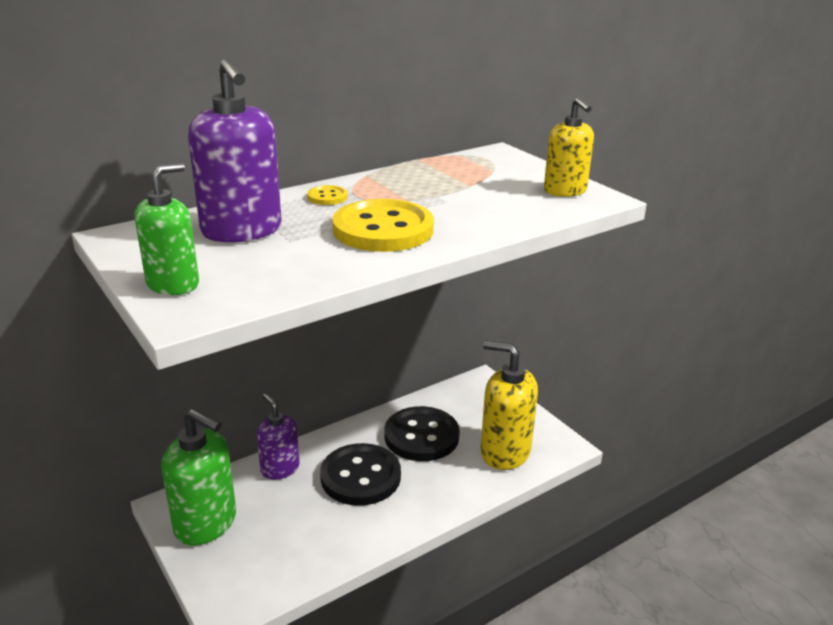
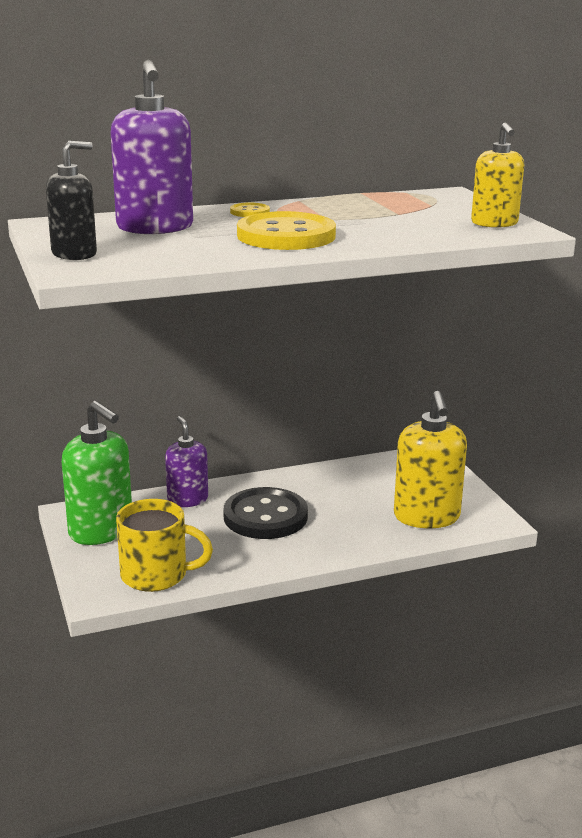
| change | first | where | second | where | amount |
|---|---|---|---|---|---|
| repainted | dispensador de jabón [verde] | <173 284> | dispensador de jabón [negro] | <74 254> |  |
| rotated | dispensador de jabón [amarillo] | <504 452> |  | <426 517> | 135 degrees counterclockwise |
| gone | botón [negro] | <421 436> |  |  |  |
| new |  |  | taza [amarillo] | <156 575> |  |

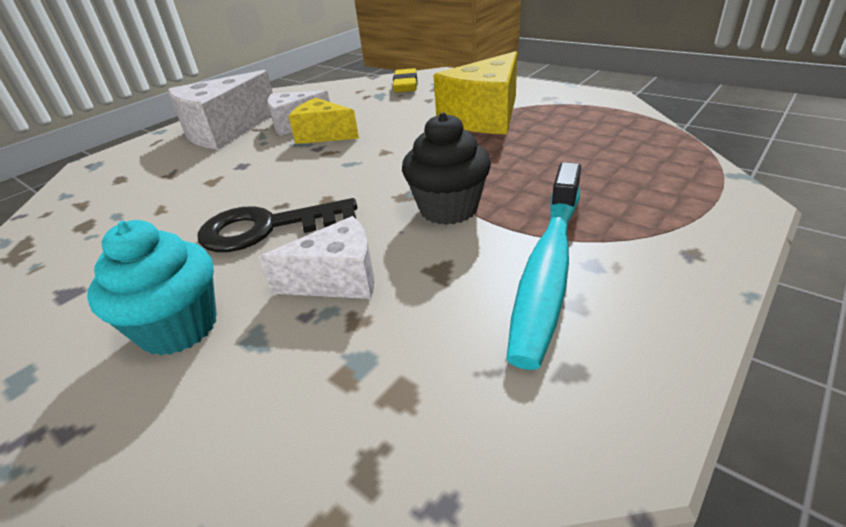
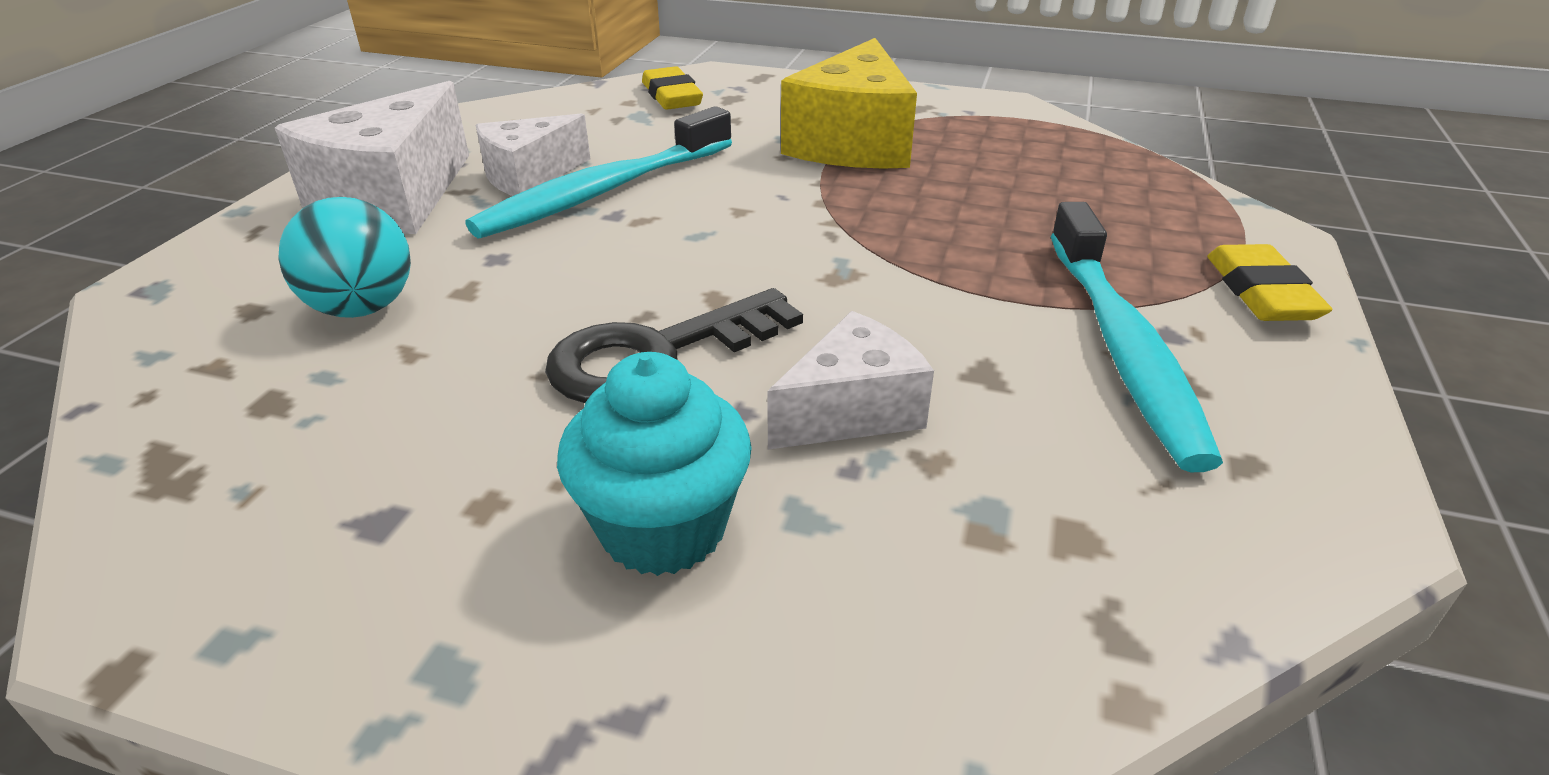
| change | first | where | second | where | amount |
|---|---|---|---|---|---|
| swapped | queso [amarillo] | <323 135> | cepillo de dientes [turquesa] | <604 191> |  |
| gone | magdalena [negro] | <448 209> |  |  |  |
| new |  |  | pelota [turquesa] | <362 308> |  |
| new |  |  | goma de borrar [amarillo] | <1261 292> |  |

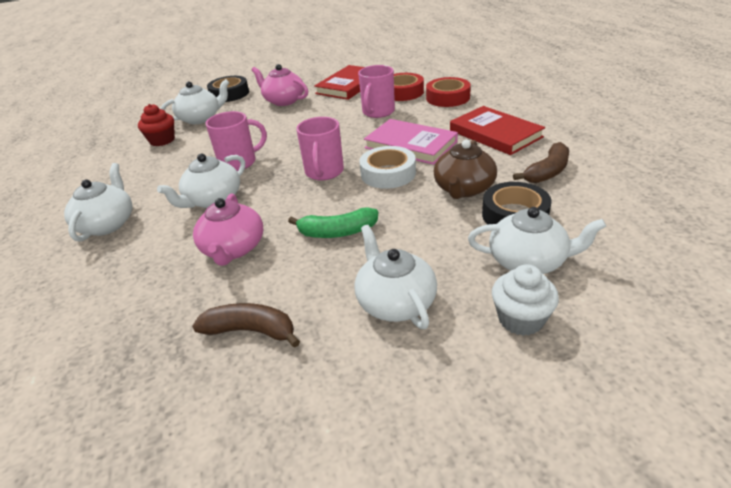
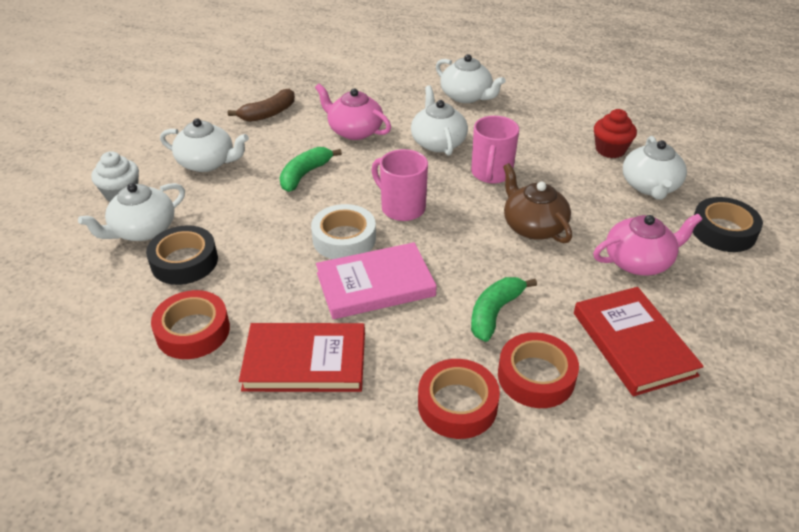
| change | first | where | second | where | amount |
|---|---|---|---|---|---|
| swapped | taza [rosa] | <378 112> | plátano [verde] | <494 313> |  |
| shifted | tetera [marrón] | <463 189> |  | <533 226> |  |
| swapped | plátano [marrón] | <547 172> | cinta adhesiva [rojo] | <193 331> |  |

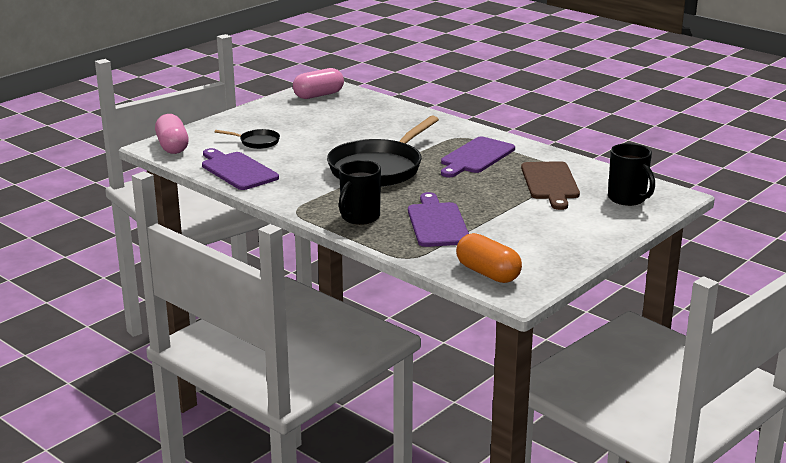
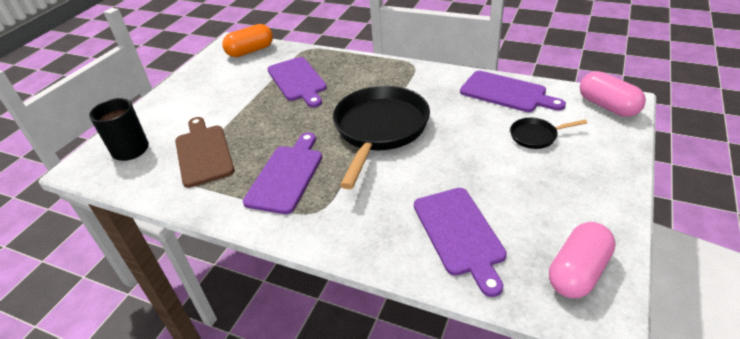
| change | first | where | second | where | amount |
|---|---|---|---|---|---|
| gone | taza [negro] | <359 217> |  |  |  |
| rotated | cápsula [naranja] | <488 273> |  | <250 51> | 60 degrees counterclockwise |
| new |  |  | tabla de cortar [morado] | <460 234> |  |

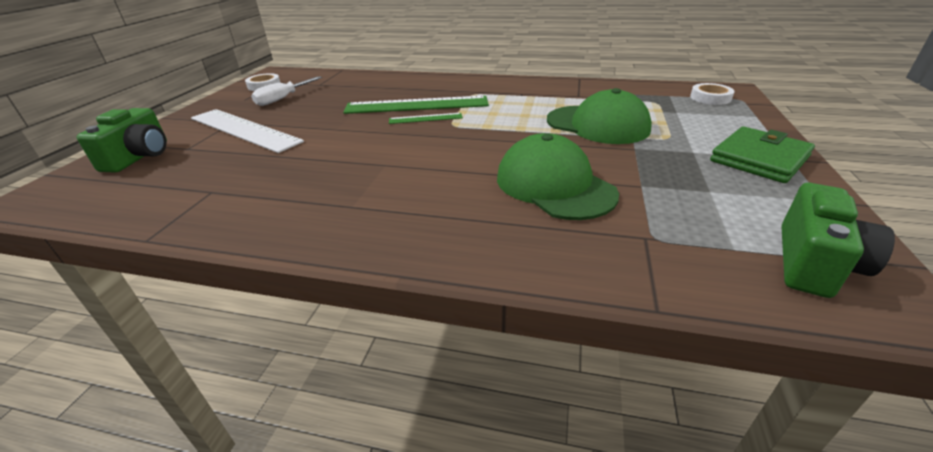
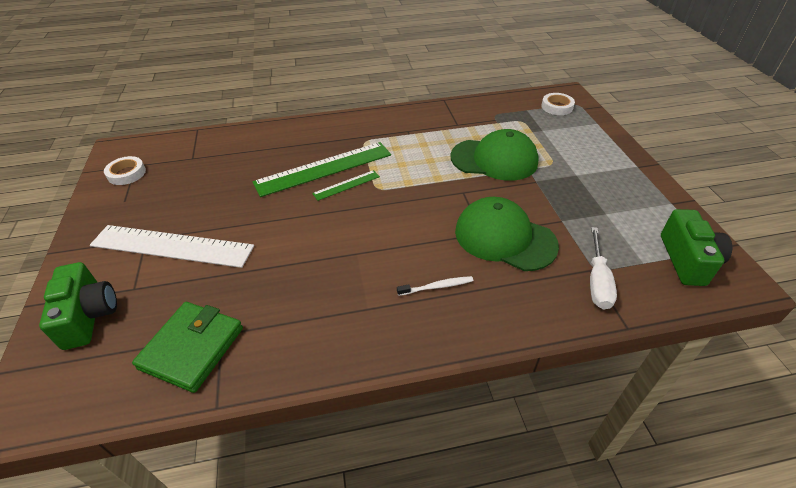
| change | first | where | second | where | amount |
|---|---|---|---|---|---|
| shifted | destornillador [blanco] | <283 99> |  | <597 281> |  |
| shifted | cartera [verde] | <759 159> |  | <192 348> |  |
| new |  |  | cepillo de dientes [blanco] | <437 287> |  |

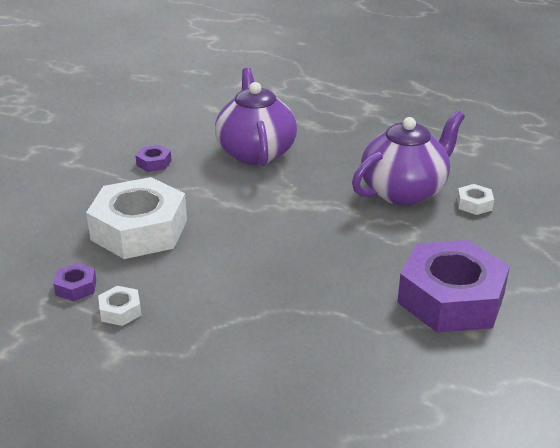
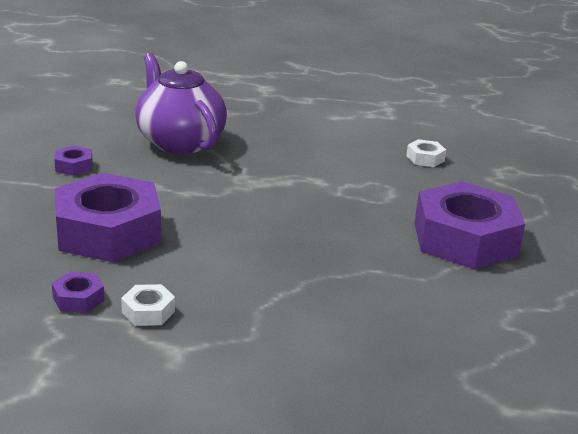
| change | first | where | second | where | amount |
|---|---|---|---|---|---|
| gone | tetera [morado] | <404 191> |  |  |  |
| repainted | tuerca [blanco] | <139 230> | tuerca [morado] | <108 232> |  |

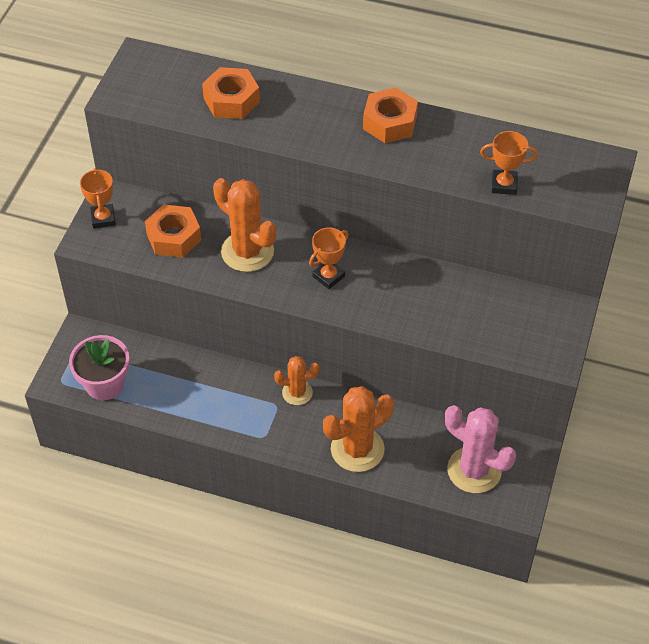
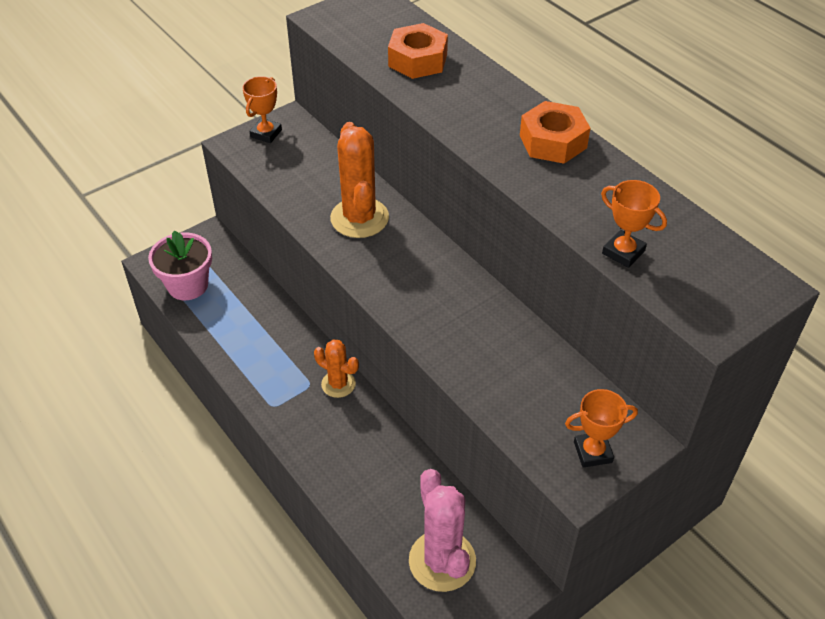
| change | first | where | second | where | amount |
|---|---|---|---|---|---|
| gone | tuerca [naranja] | <174 237> |  |  |  |
| shifted | trofeo [naranja] | <328 276> |  | <592 452> |  |
| gone | cactus [naranja] | <357 449> |  |  |  |

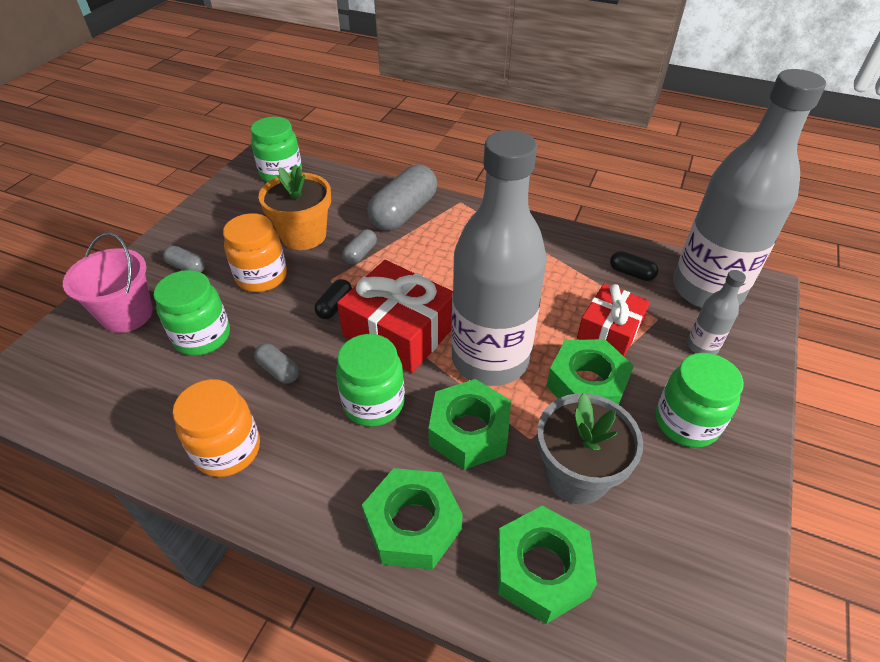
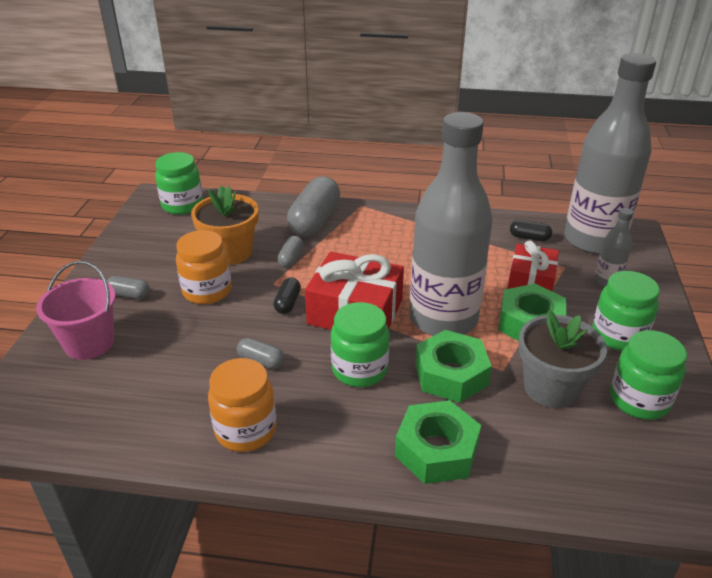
| change | first | where | second | where | amount |
|---|---|---|---|---|---|
| shifted | tarro [verde] | <202 337> |  | <639 400> |  |
| gone | tuerca [verde] | <541 569> |  |  |  |

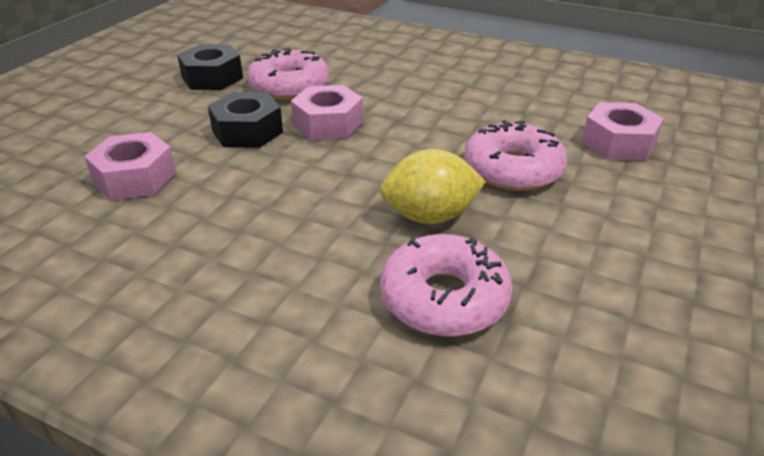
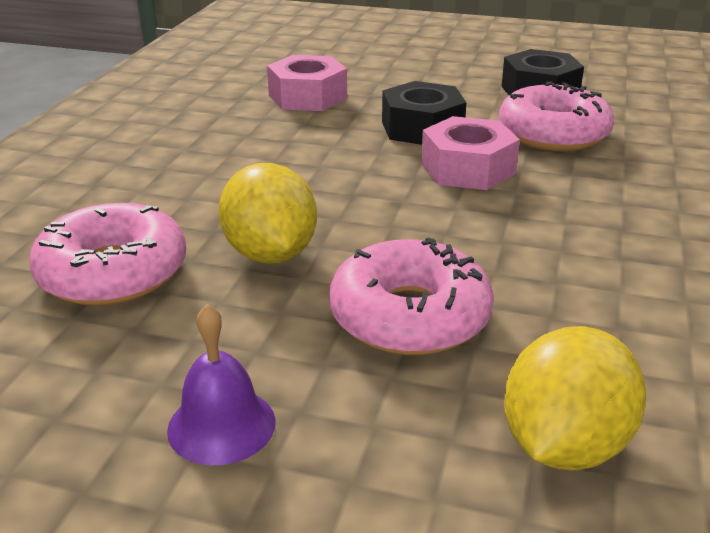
| change | first | where | second | where | amount |
|---|---|---|---|---|---|
| swapped | tuerca [rosa] | <618 143> | limón [amarillo] | <564 445> |  |
| new |  |  | campana [morado] | <221 425> |  |

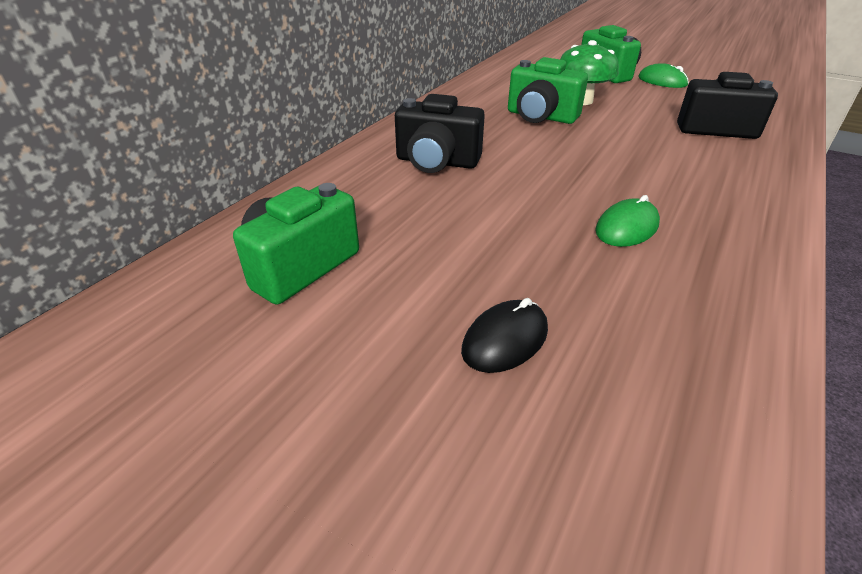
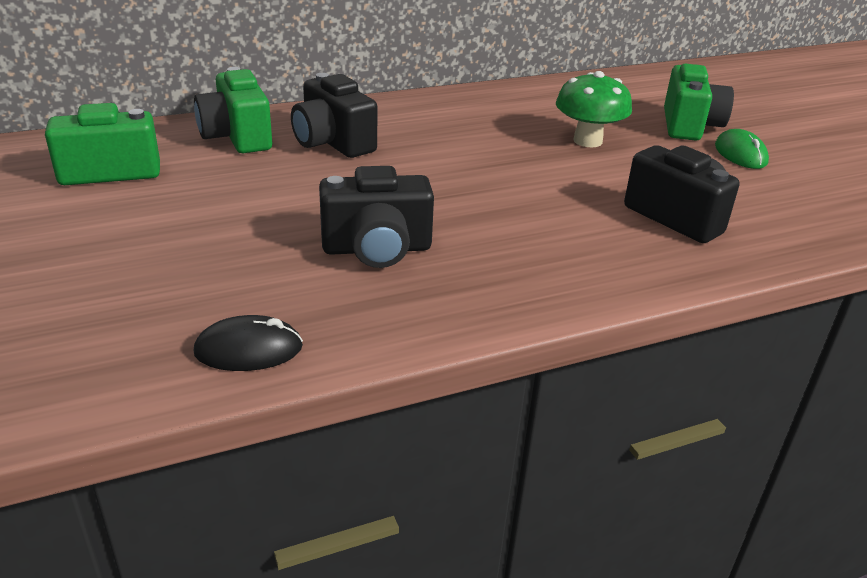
| change | first | where | second | where | amount |
|---|---|---|---|---|---|
| shifted | cámara [verde] | <540 117> |  | <237 137> |  |
| swapped | ratón [verde] | <626 227> | cámara [negro] | <377 249> |  |
| shifted | ratón [negro] | <505 340> |  | <249 349> |  |

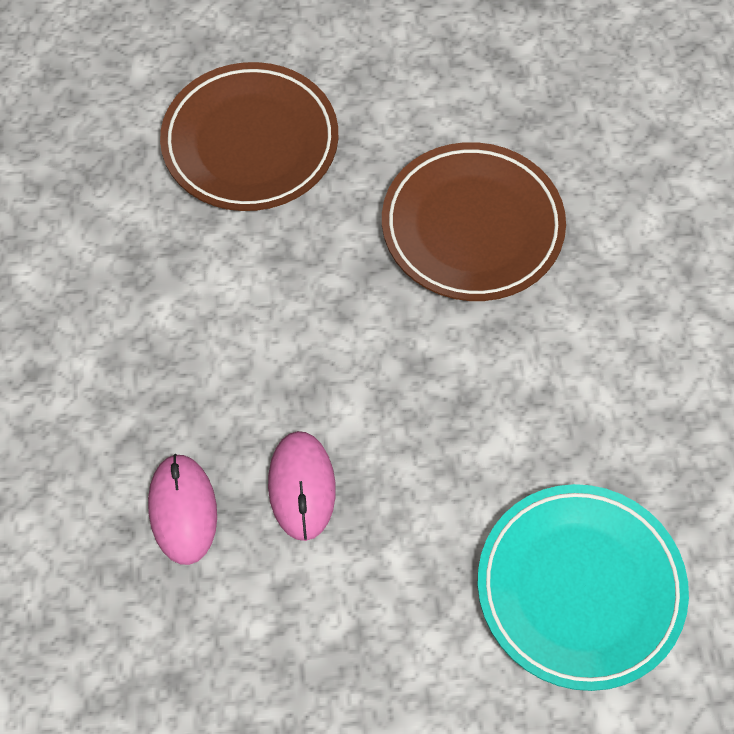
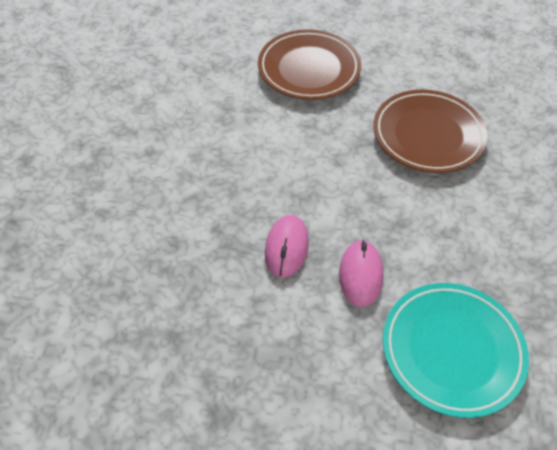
| change | first | where | second | where | amount |
|---|---|---|---|---|---|
| shifted | ratón [rosa] | <183 510> |  | <360 274> |  |

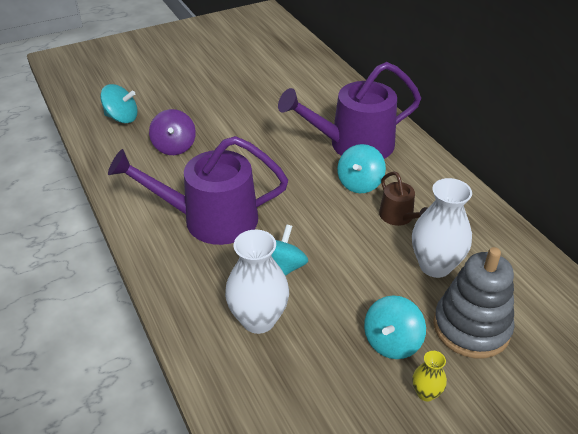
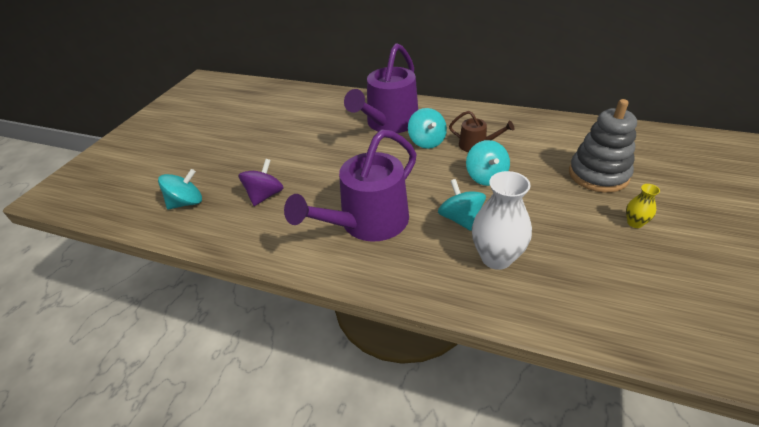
| change | first | where | second | where | amount |
|---|---|---|---|---|---|
| rotated | peonza [morado] | <174 147> |  | <265 195> | 105 degrees counterclockwise |
| gone | florero [blanco] | <435 266> |  |  |  |
| shifted | peonza [turquesa] | <392 342> |  | <486 177> |  |

